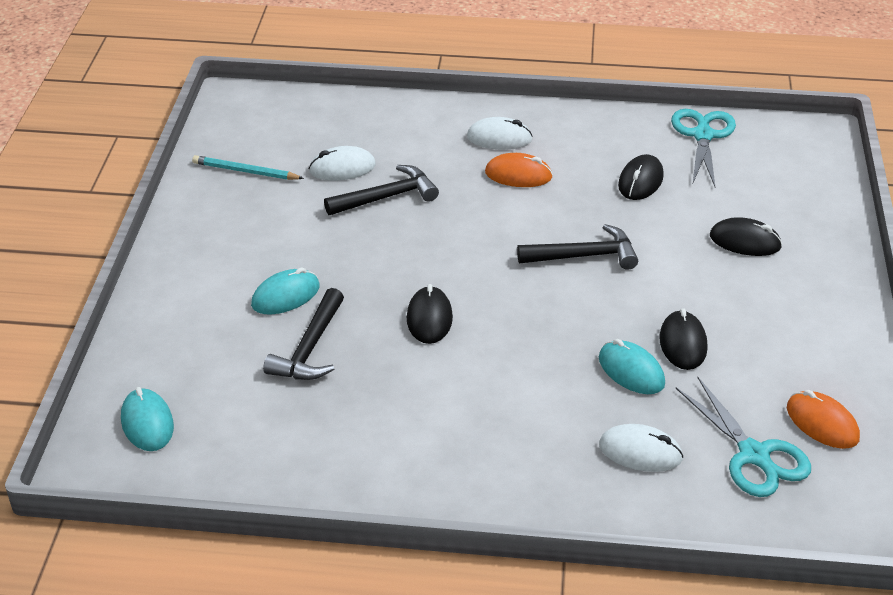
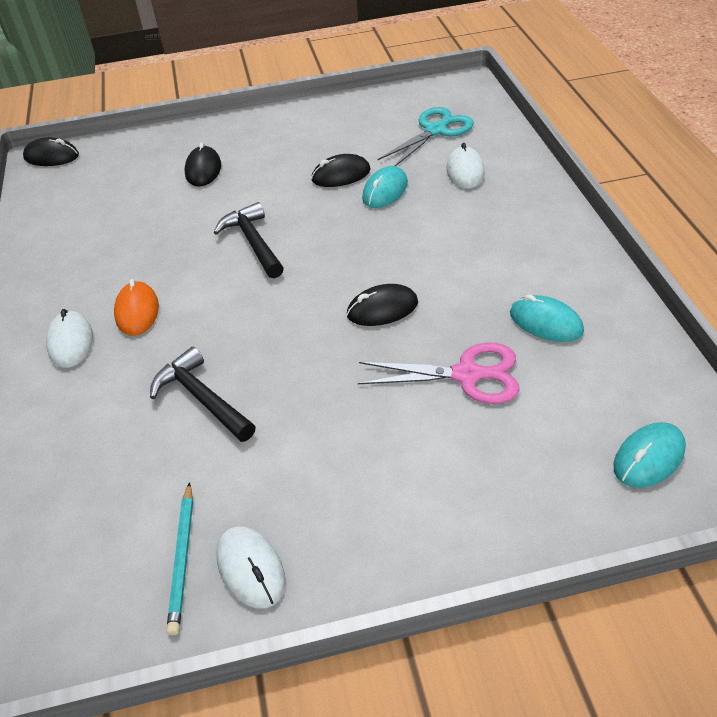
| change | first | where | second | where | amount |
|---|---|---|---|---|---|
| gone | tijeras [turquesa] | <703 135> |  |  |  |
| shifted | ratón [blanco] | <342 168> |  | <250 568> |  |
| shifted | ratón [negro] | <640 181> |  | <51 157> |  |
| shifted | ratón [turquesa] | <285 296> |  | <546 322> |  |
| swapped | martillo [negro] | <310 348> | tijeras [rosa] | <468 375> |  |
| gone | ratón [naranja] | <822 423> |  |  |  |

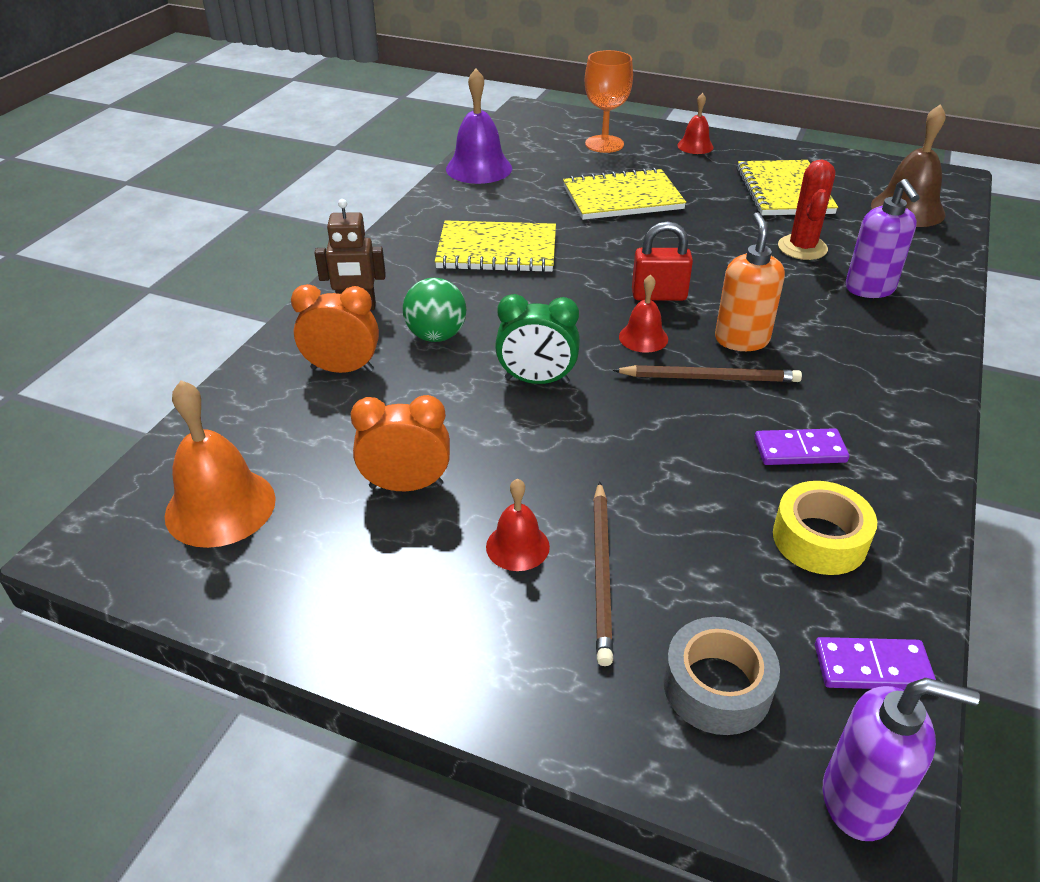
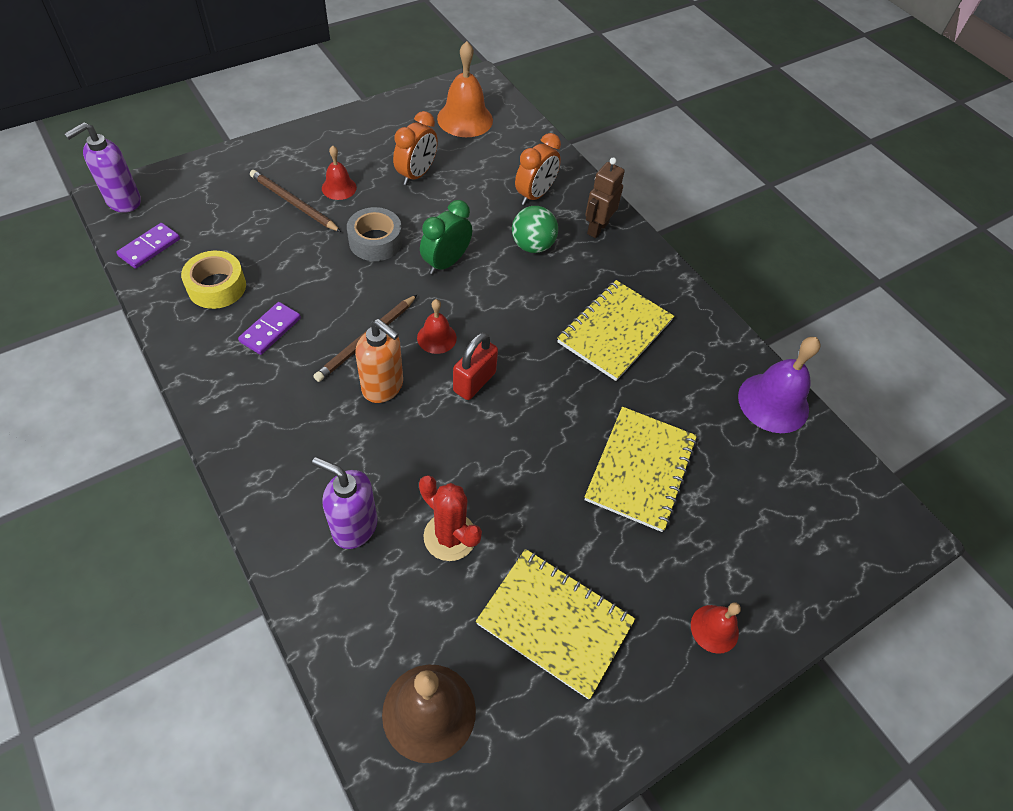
| change | first | where | second | where | amount |
|---|---|---|---|---|---|
| gone | copa [naranja] | <604 144> |  |  |  |
| shifted | cinta adhesiva [gris] | <717 686> |  | <375 241> |  |

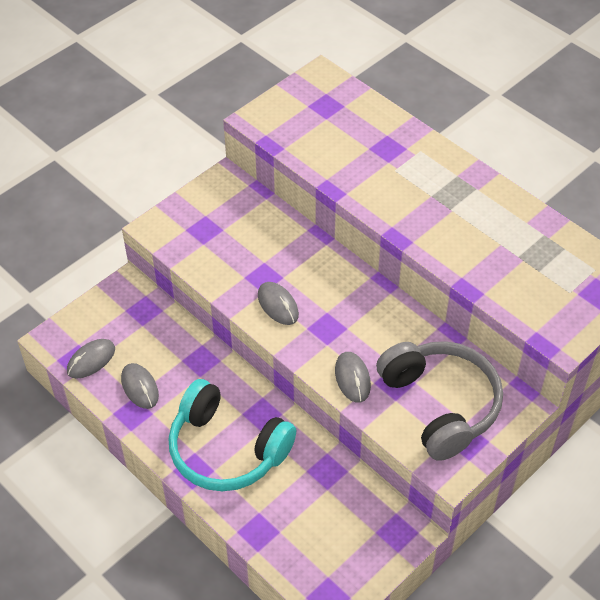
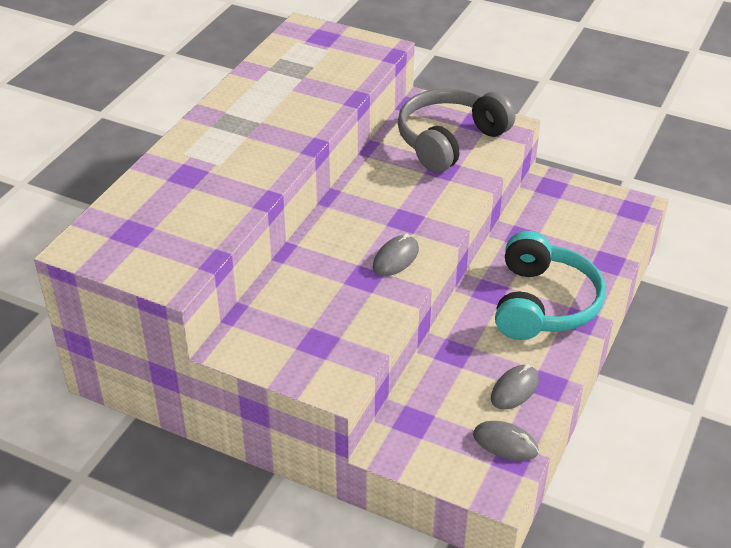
| change | first | where | second | where | amount |
|---|---|---|---|---|---|
| gone | ratón [gris] | <352 378> |  |  |  |

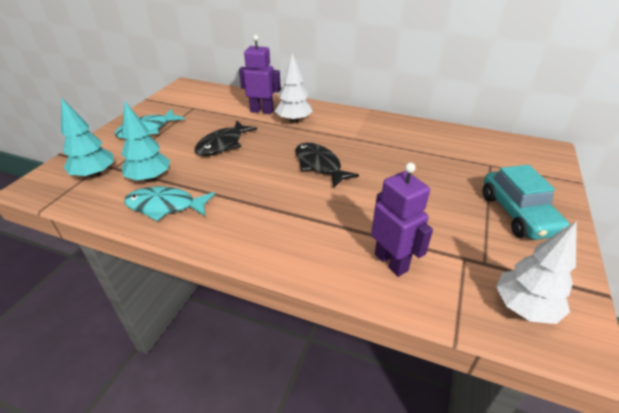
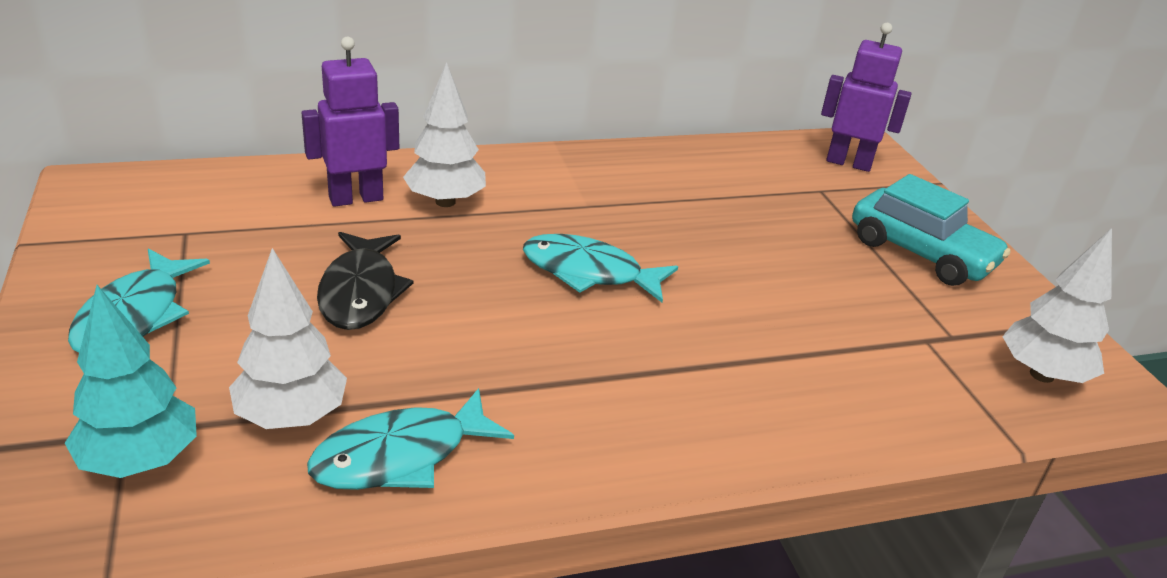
| change | first | where | second | where | amount |
|---|---|---|---|---|---|
| repainted | árbol [turquesa] | <150 178> | árbol [blanco] | <292 417> |  |
| repainted | pez [negro] | <319 165> | pez [turquesa] | <588 272> |  |
| shifted | robot [morado] | <391 262> |  | <848 163> |  |

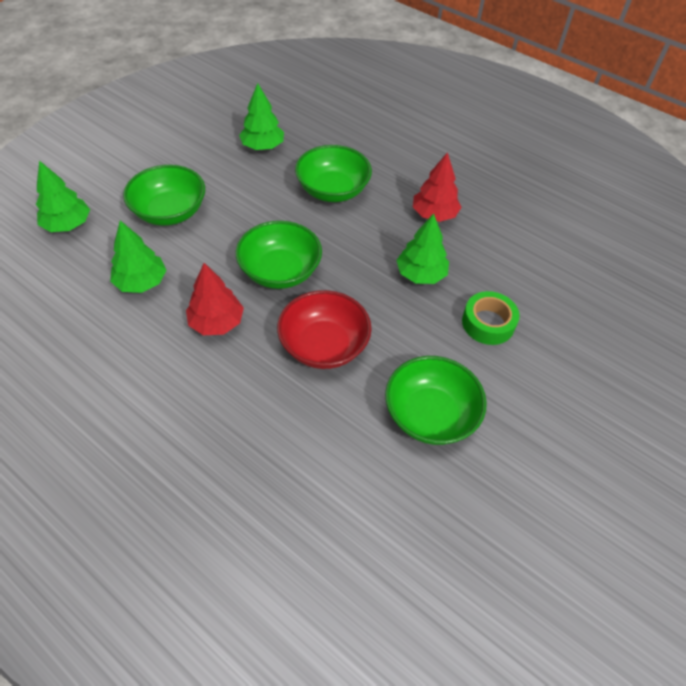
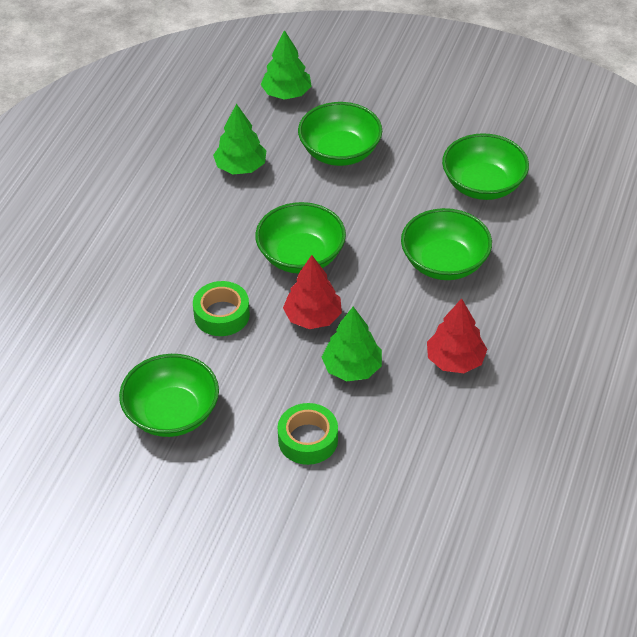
| change | first | where | second | where | amount |
|---|---|---|---|---|---|
| swapped | árbol [verde] | <263 146> | cuenco [verde] | <483 185> |  |
| shifted | árbol [rojo] | <217 322> |  | <313 317> |  |
| swapped | cuenco [rojo] | <324 345> | cinta adhesiva [verde] | <222 315> |  |

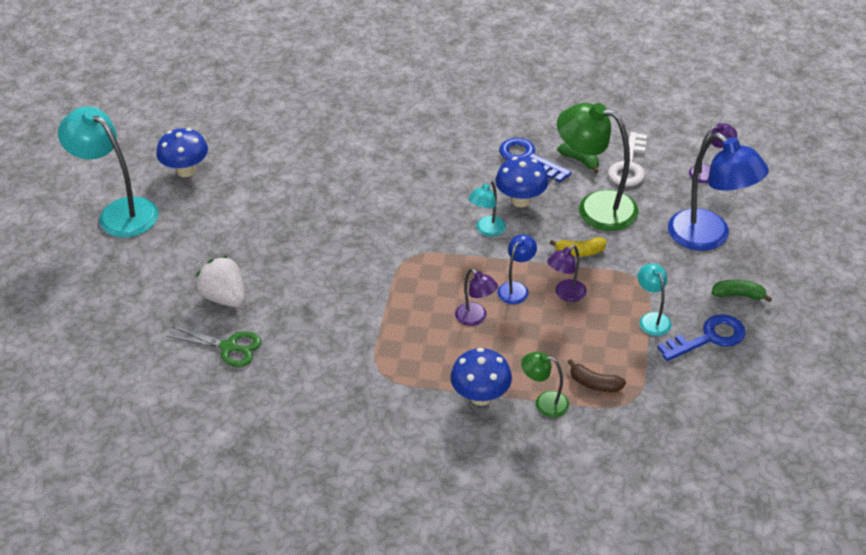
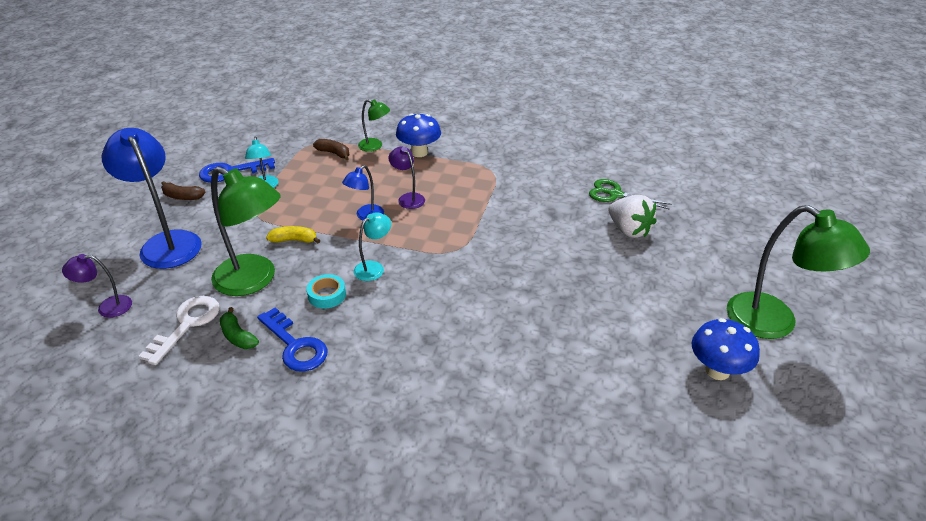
| change | first | where | second | where | amount |
|---|---|---|---|---|---|
| repainted | lámpara [turquesa] | <119 212> | lámpara [verde] | <774 323> |  |
| swapped | seta [azul] | <521 200> | cinta adhesiva [turquesa] | <327 295> |  |
| gone | lámpara [morado] | <566 294> |  |  |  |
| repainted | plátano [verde] | <738 295> | plátano [marrón] | <182 197> |  |

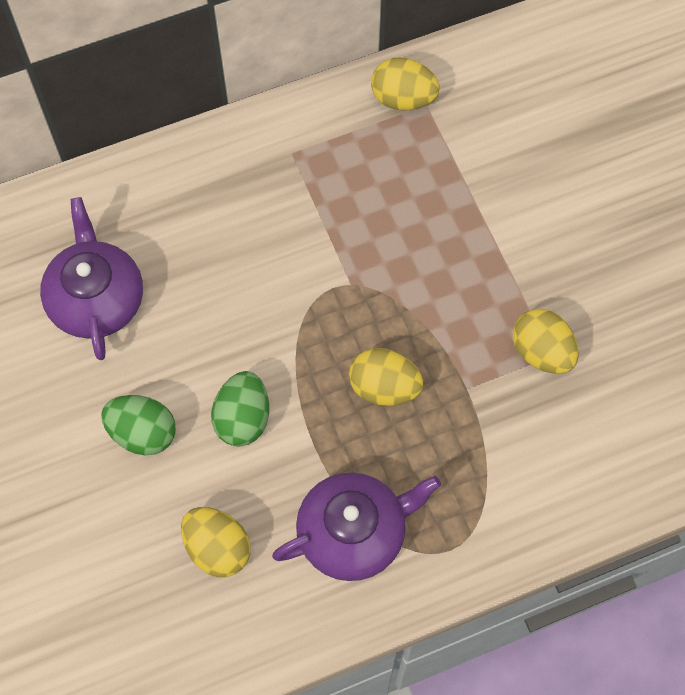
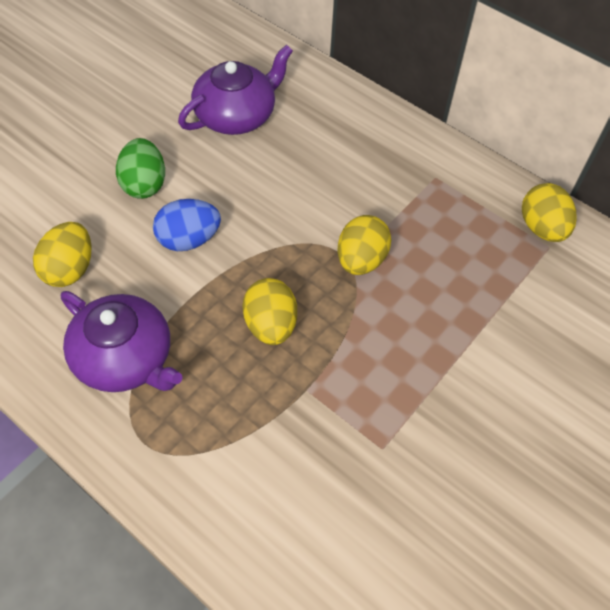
| change | first | where | second | where | amount |
|---|---|---|---|---|---|
| shifted | huevo [amarillo] | <542 352> |  | <361 260> |  |
| repainted | huevo [verde] | <243 418> | huevo [azul] | <189 240> |  |

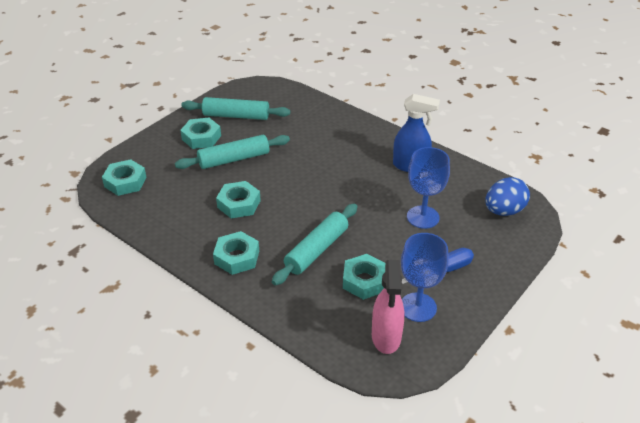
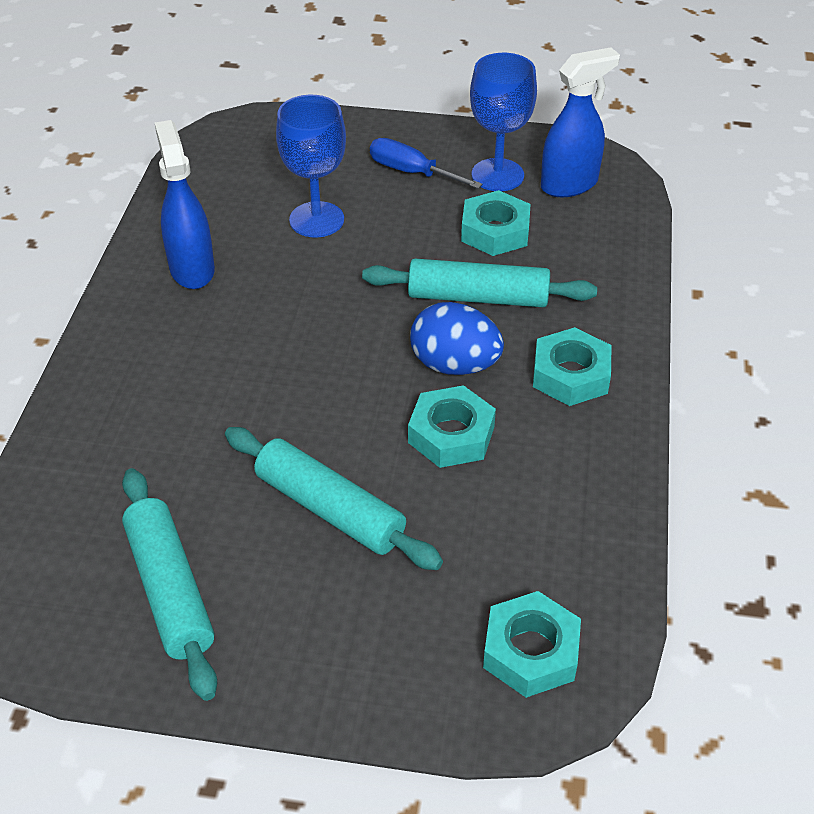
| change | first | where | second | where | amount |
|---|---|---|---|---|---|
| gone | tuerca [turquesa] | <201 137> |  |  |  |
| shifted | huevo [azul] | <504 211> |  | <454 365> |  |
| repainted | pulverizador [rosa] | <386 337> | pulverizador [azul] | <570 184> |  |

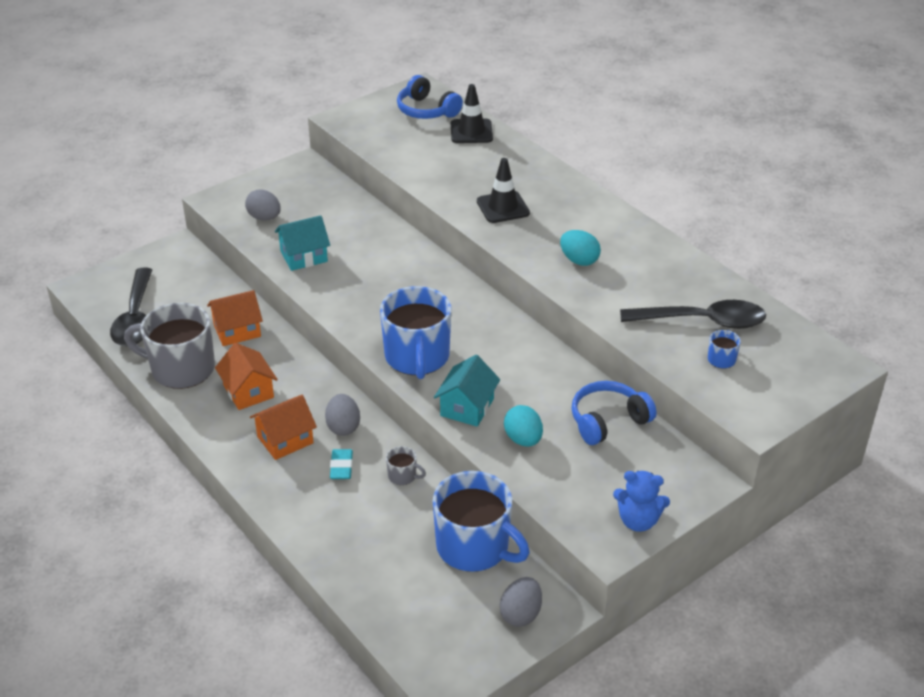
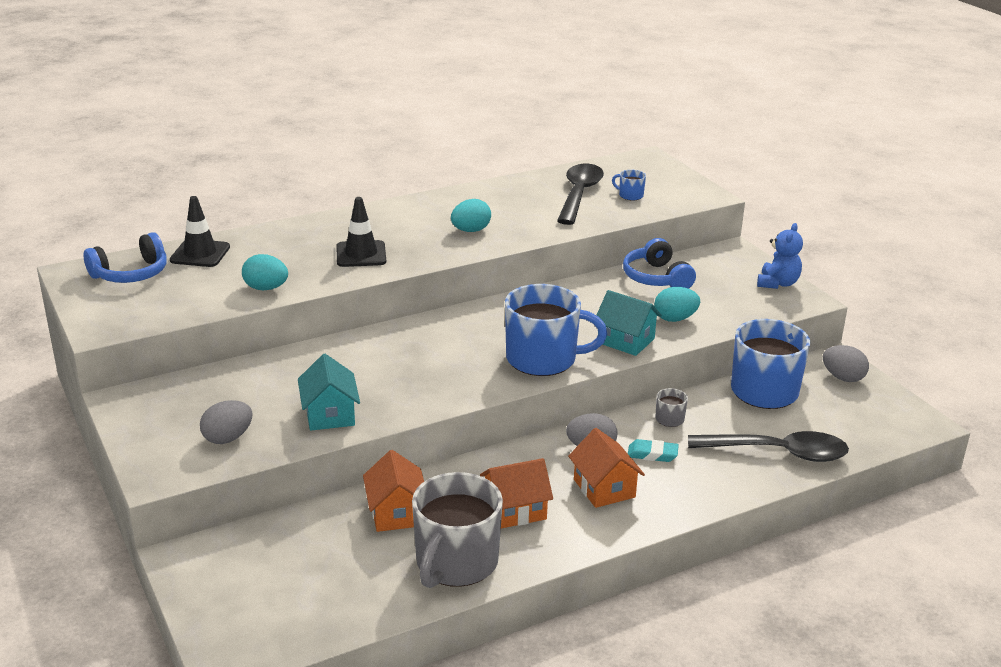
| change | first | where | second | where | amount |
|---|---|---|---|---|---|
| shifted | cuchara [negro] | <135 318> |  | <778 453> |  |
| new |  |  | huevo [turquesa] | <266 288> |  |

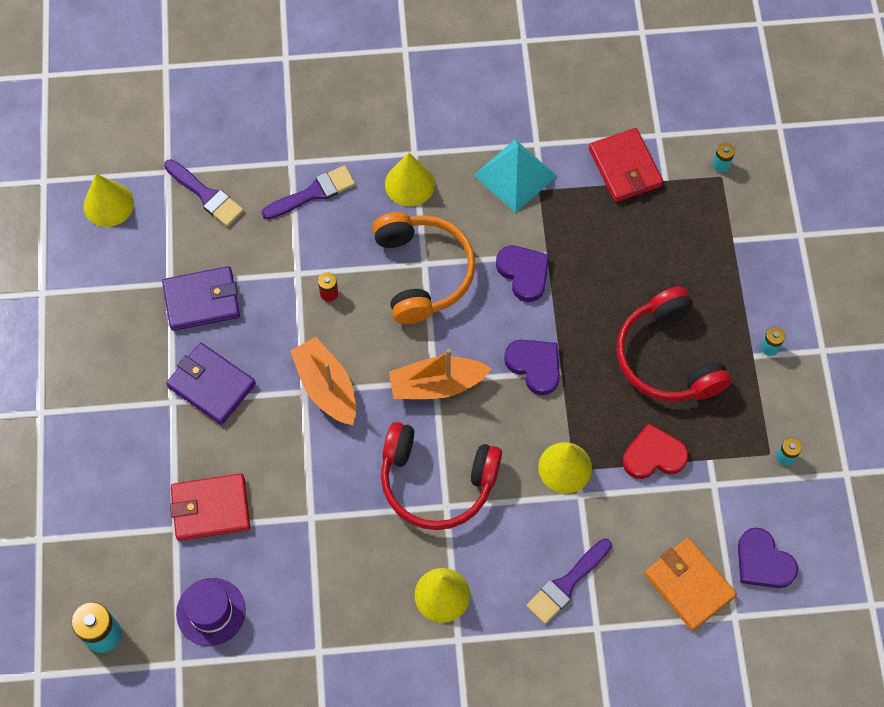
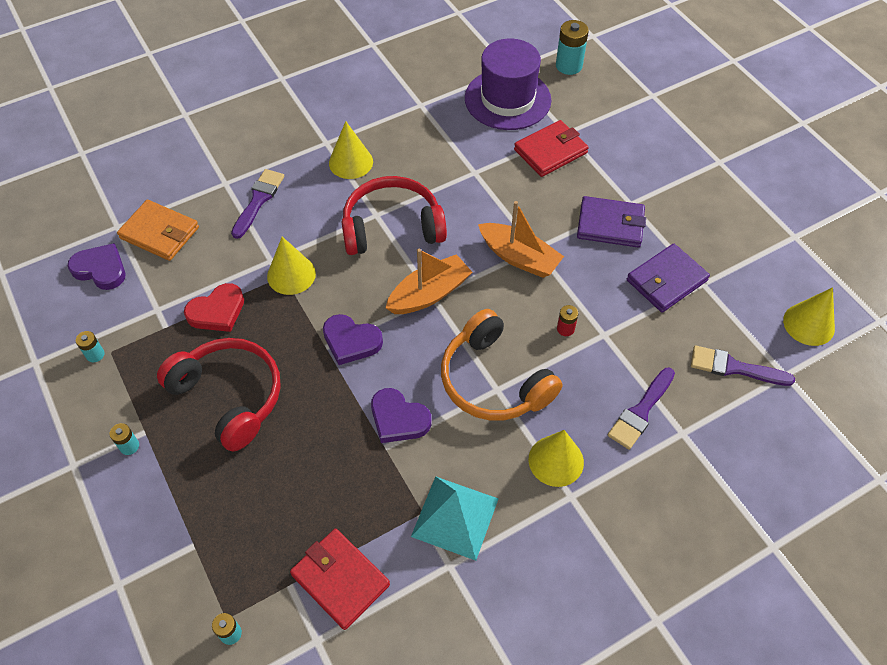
| change | first | where | second | where | amount |
|---|---|---|---|---|---|
| scaled | sombrero [morado] | <211 612> |  | <507 99> | x1.66 |

